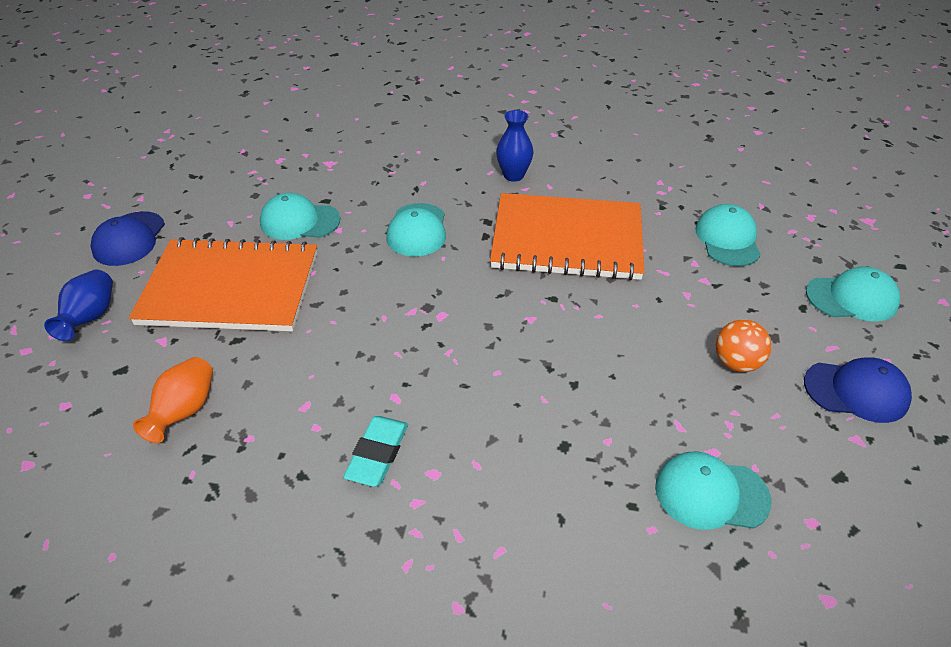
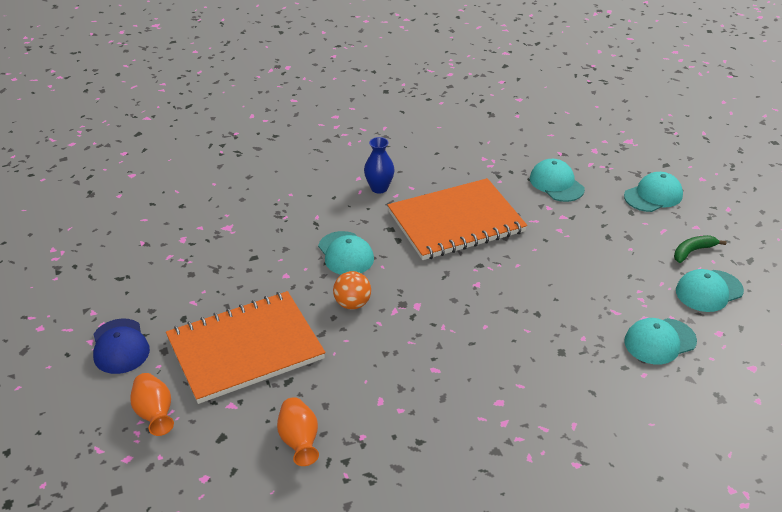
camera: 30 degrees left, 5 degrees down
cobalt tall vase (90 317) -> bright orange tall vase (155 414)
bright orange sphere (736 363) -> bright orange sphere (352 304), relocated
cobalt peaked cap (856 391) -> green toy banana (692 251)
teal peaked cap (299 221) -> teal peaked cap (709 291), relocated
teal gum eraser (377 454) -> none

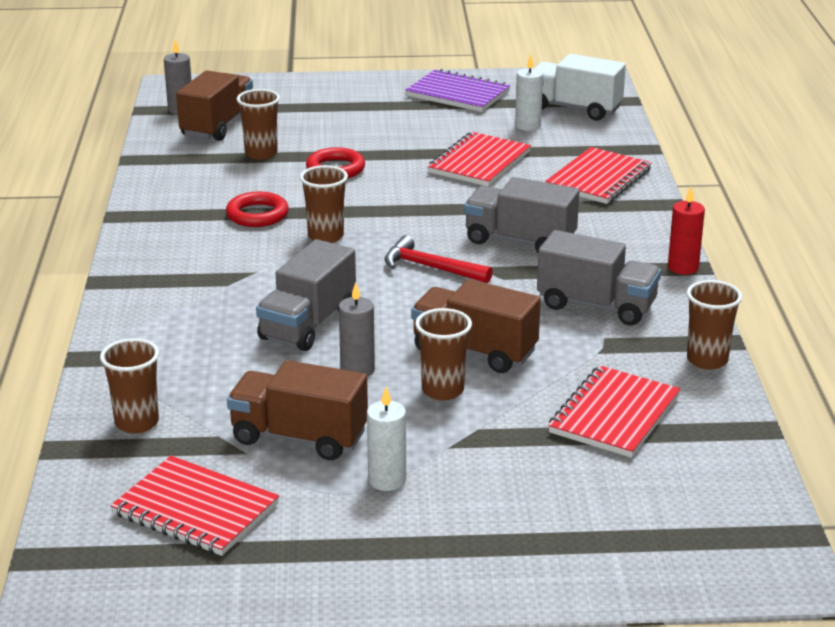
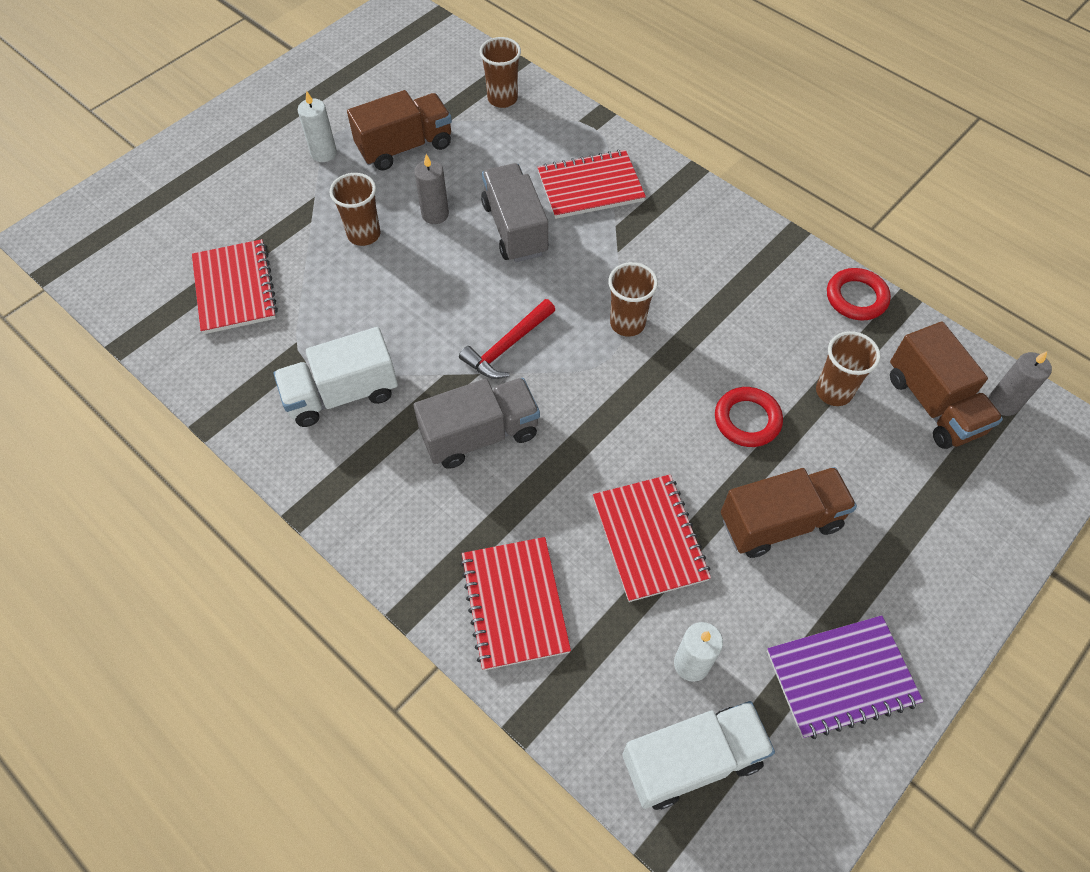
camera: 135 degrees right, 30 degrees up
ash-grey toy truck (596 305) -> snow-white toy truck (342 394)
crimson carpenter's hammer (431 268) -> crimson carpenter's hammer (508 346), 150 degrees clockwise
crimson exercise book (195 509) -> crimson exercise book (590 187), relocated
dark brown toy truck (474 351) -> dark brown toy truck (780 522), relocated
crimson torus (257 215) -> crimson torus (856 298), relocated
crimson pillar candle (683 267) -> none
dark brown cup (707 360) -> none

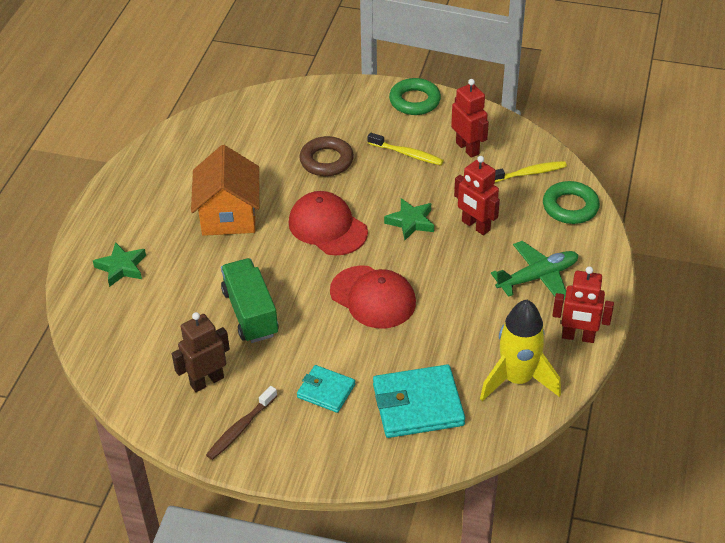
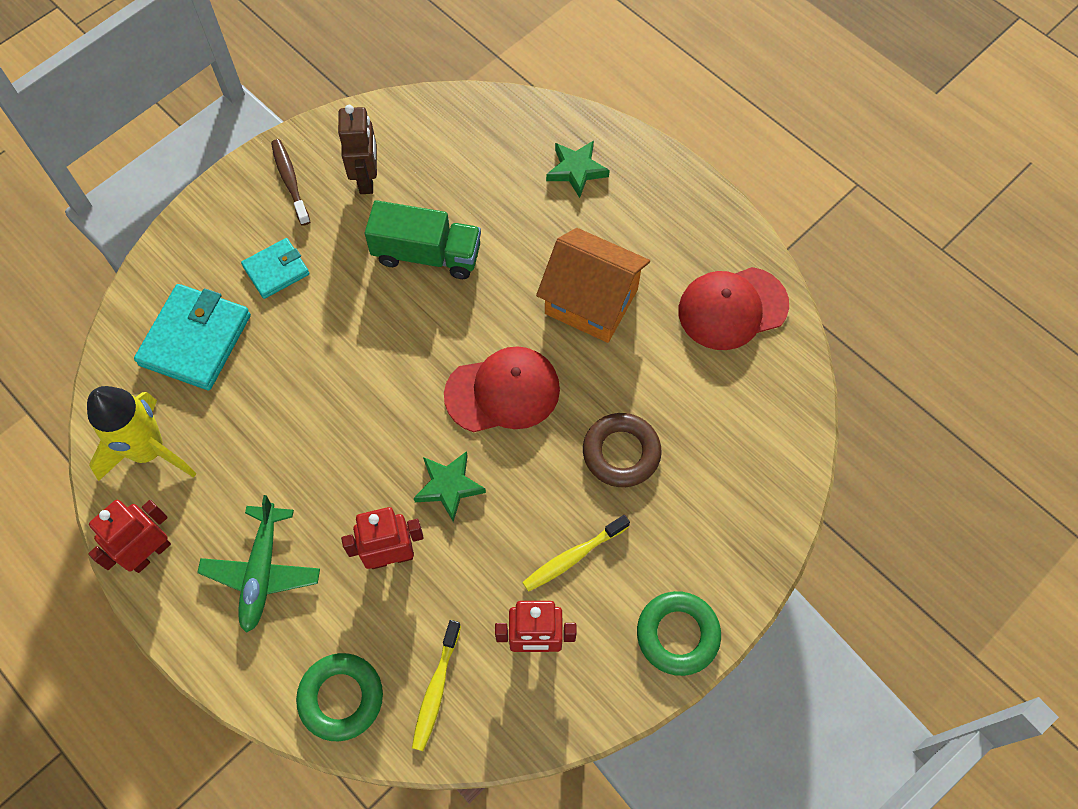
camera: 120 degrees right, 20 degrees up
crimson peaked cap (373 297) -> crimson peaked cap (732 308), relocated

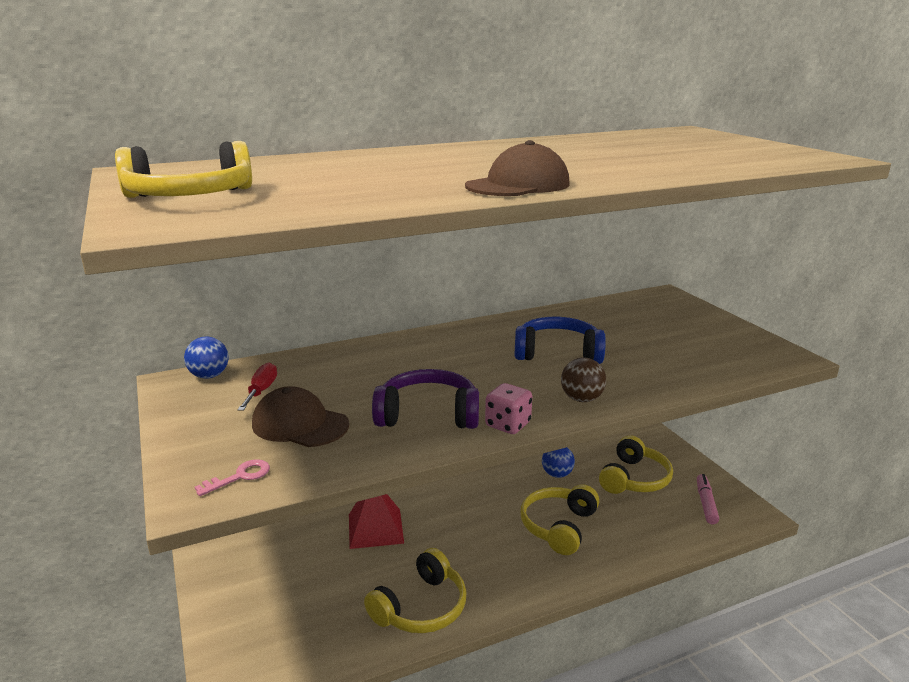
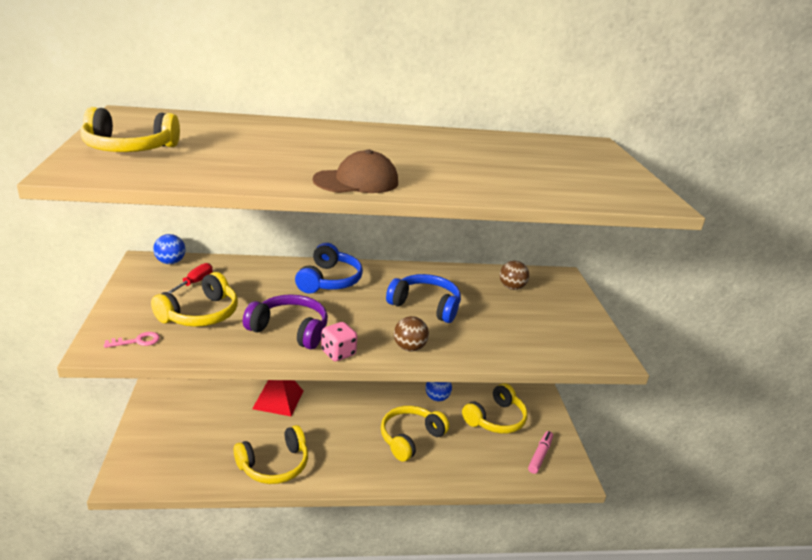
camera: 15 degrees right, 5 degrees up
dark brown peaked cap (300 424) -> yellow over-ear headphones (201 314)
none -> cobalt over-ear headphones (329 280)
none -> dark brown sphere (511 287)

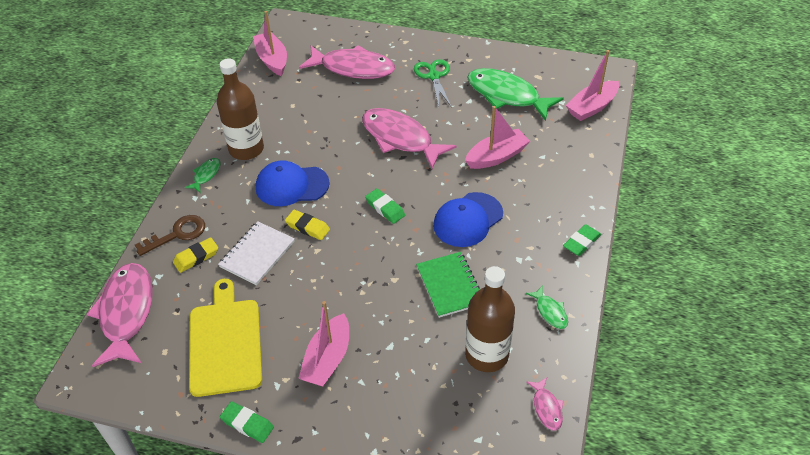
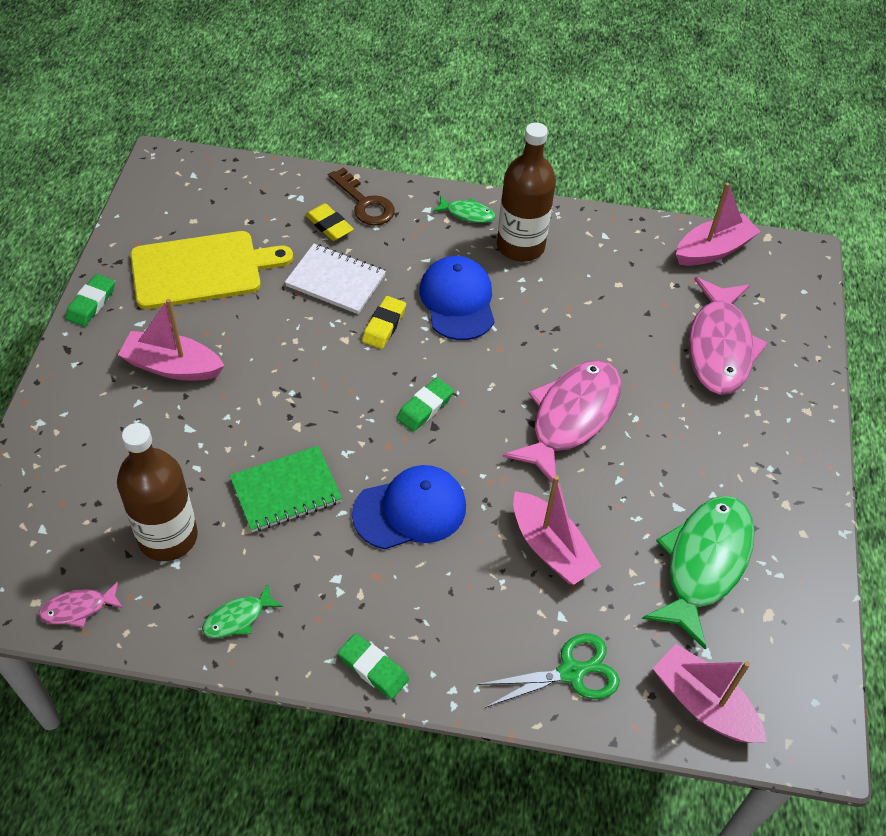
camera: 80 degrees right, 5 degrees up
cobalt peaked cap (468 220) -> cobalt peaked cap (410 510), 120 degrees clockwise
green shears (433 76) -> green shears (572 672), relocated
rosy fish figure (126 313) -> none

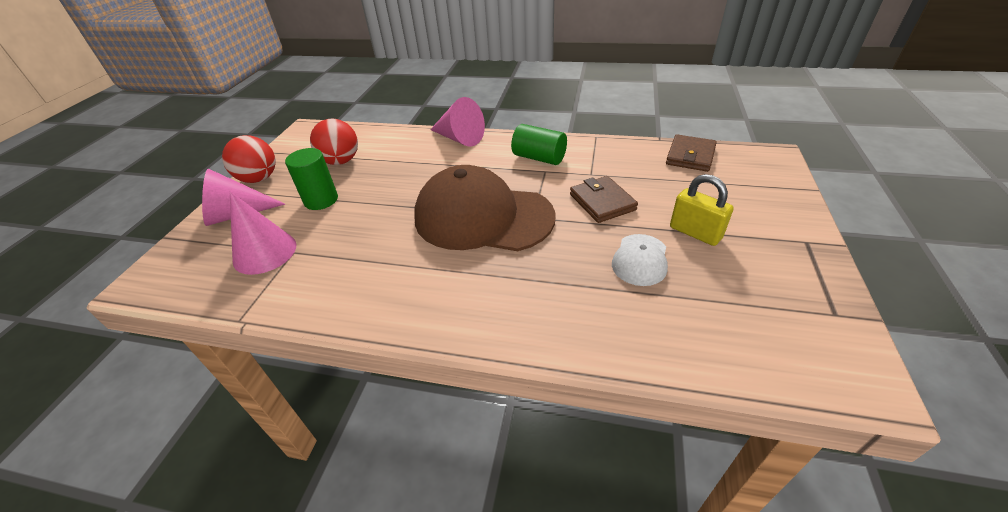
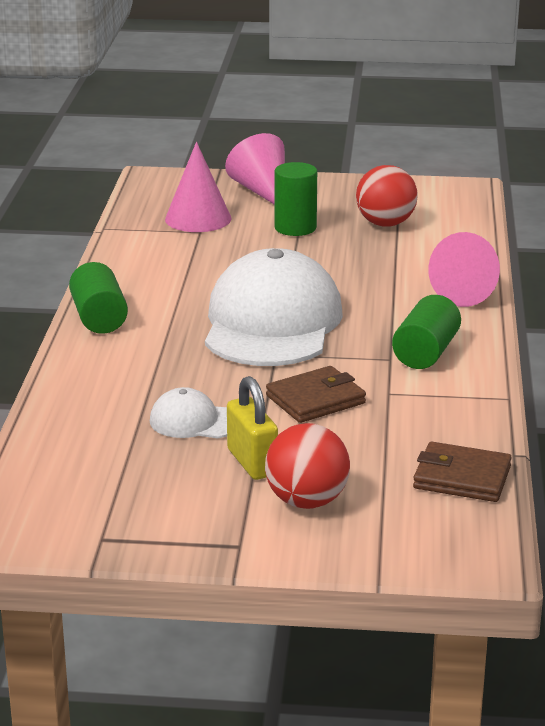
camera: 80 degrees right, 15 degrees down
none -> green solid cylinder (99 318)
dark brown peaked cap (483 217) -> snow-white peaked cap (272 323)
yellow padlock (695 233) -> yellow padlock (252 462), 60 degrees counterclockwise
crimson sphere (259 179) -> crimson sphere (307 501), relocated

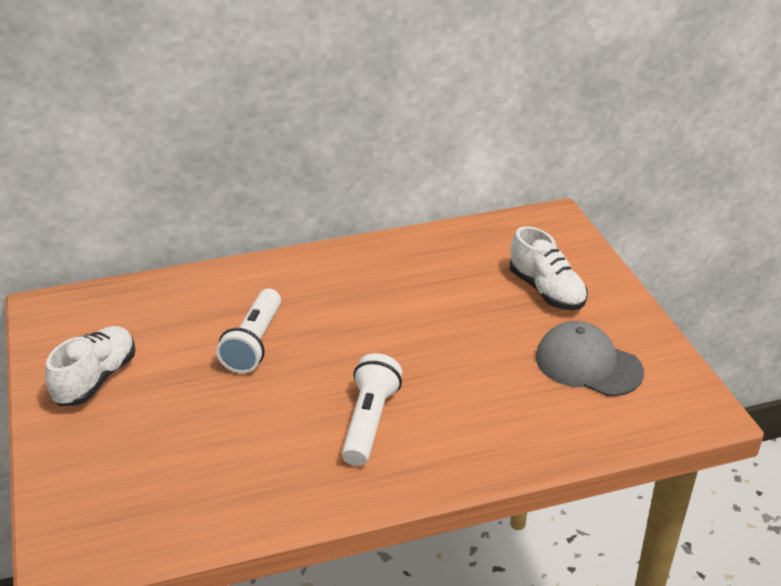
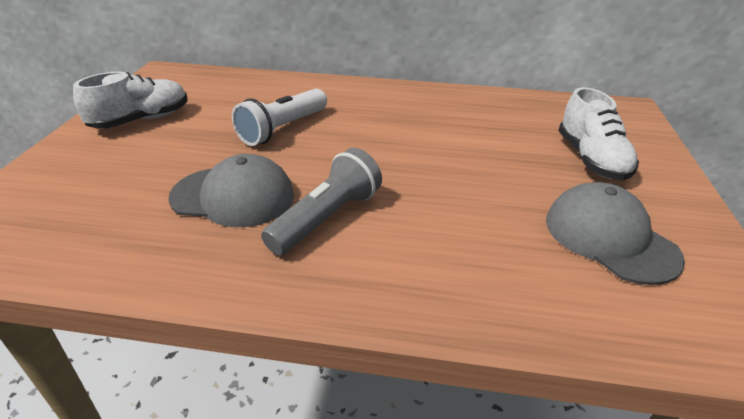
camera: 25 degrees right, 0 degrees up
none -> ash-grey peaked cap (233 196)
snow-white torch (369 421) -> ash-grey torch (326 218)

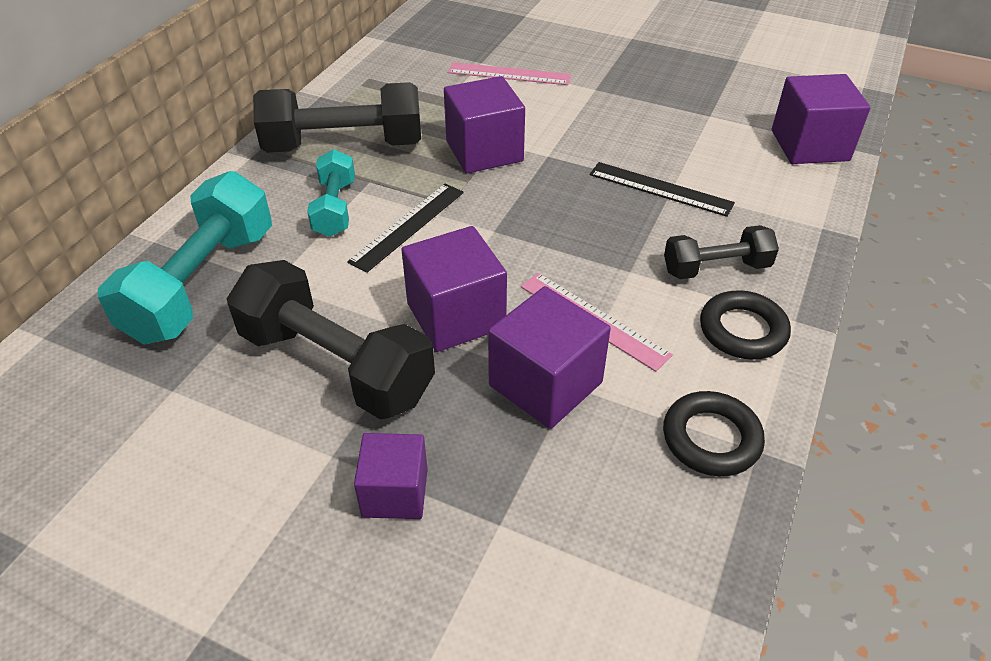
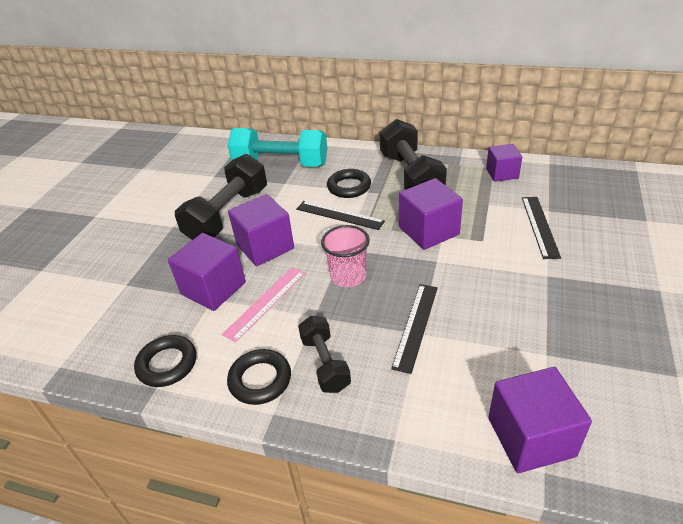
camera: 85 degrees right, 5 degrees down
none -> rosy cup (348 276)
teal free weight (335 208) -> jet-black torus (349 187)
royal purple solid cube (395 492) -> royal purple solid cube (502 173), relocated
rosy measuring stick (509 74) -> jet-black measuring stick (539 226)

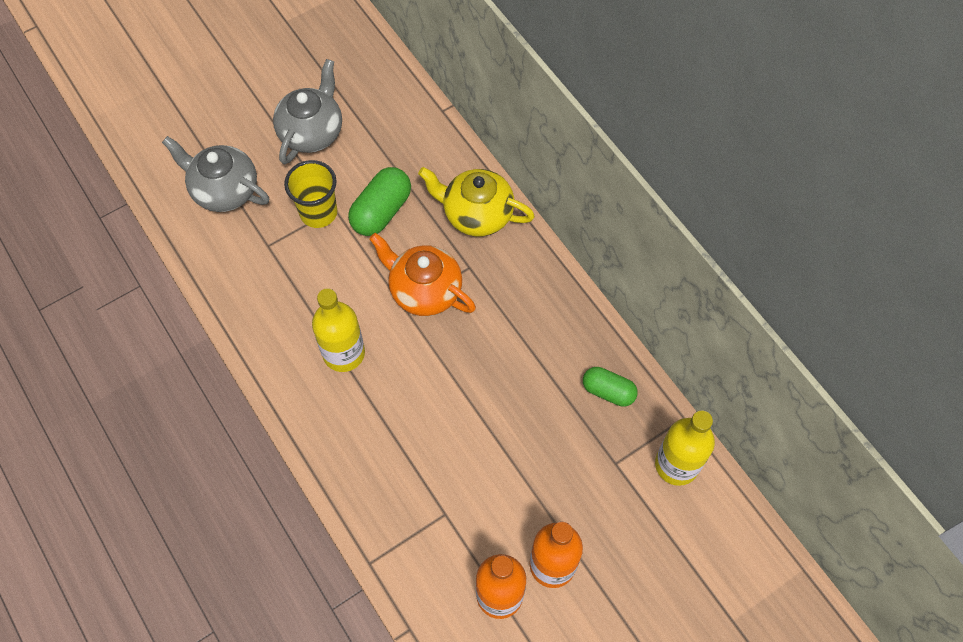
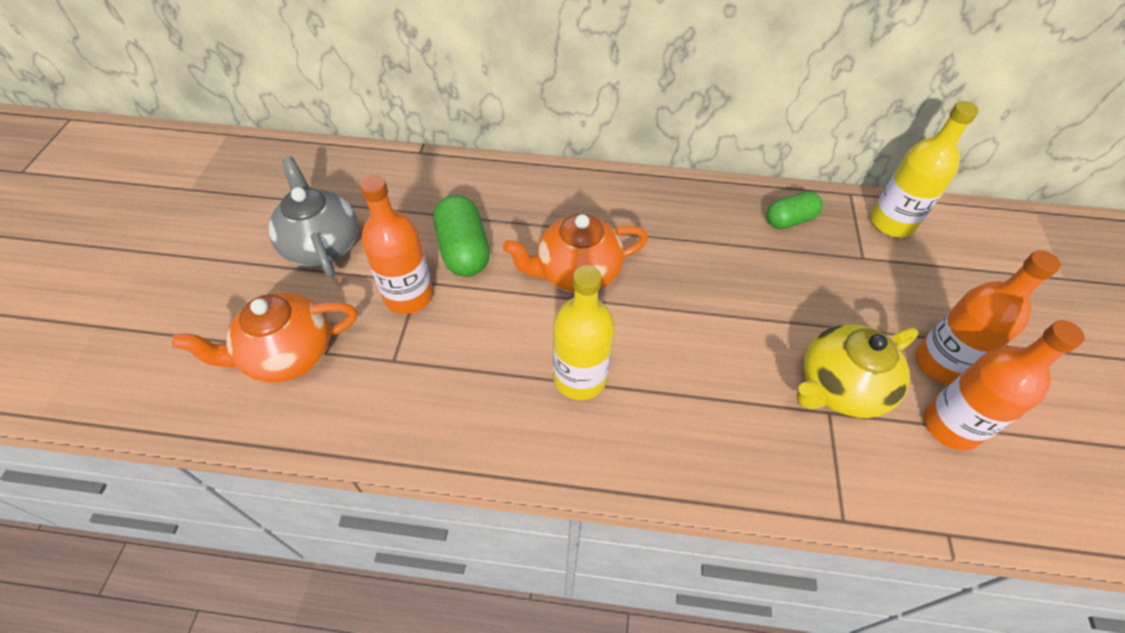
camera: 50 degrees left, 10 degrees down
ash-grey tea pot (224 190) -> bright orange tea pot (288 354)
yellow cup (318 212) -> bright orange flask (409 295)
yellow tea pot (477 214) -> yellow tea pot (840 387), relocated

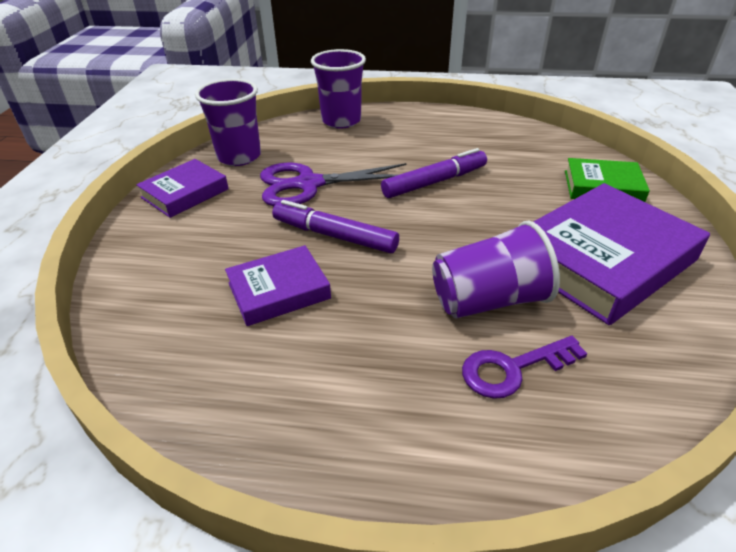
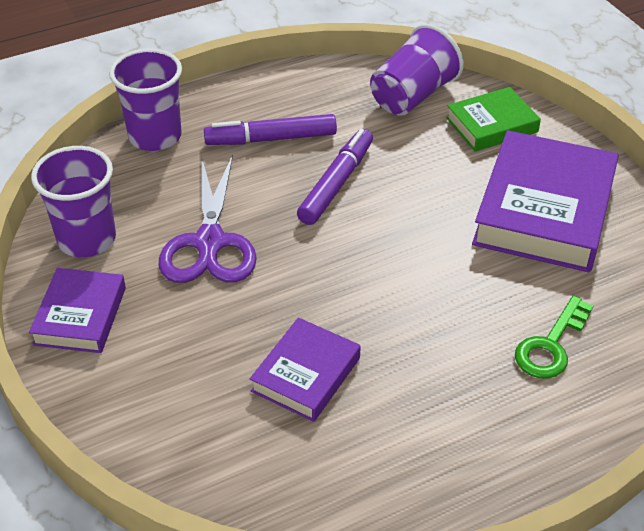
camera: 35 degrees left, 5 degrees up
royal purple shears (308 184) -> royal purple shears (209 242), 45 degrees counterclockwise
royal purple marker pen (334 236) -> royal purple marker pen (271 139), relocated
royal purple cup (488 300) -> royal purple cup (413 96), relocated
royal purple door key (512 369) -> green door key (550 345)

